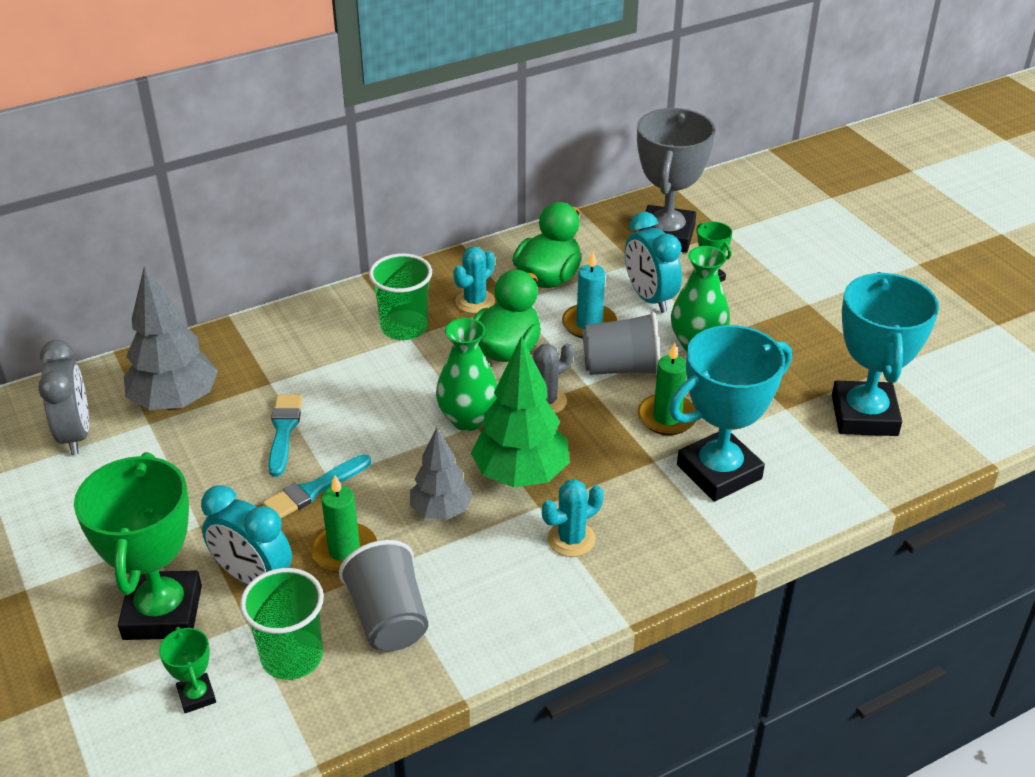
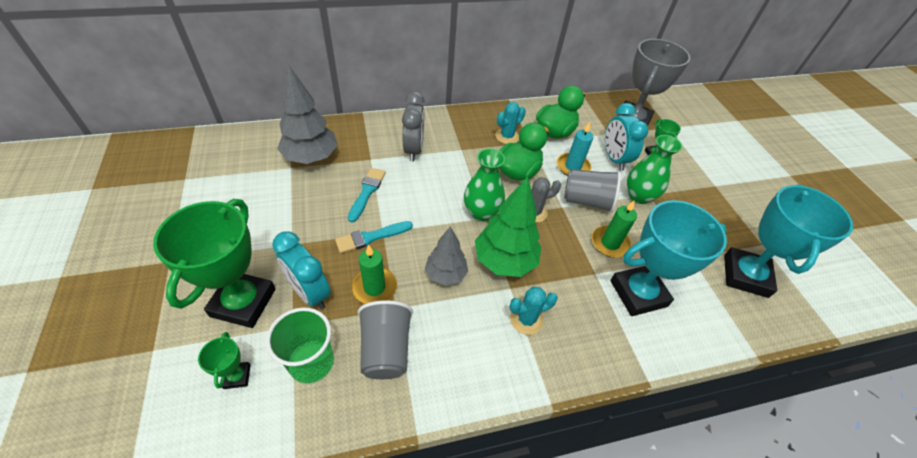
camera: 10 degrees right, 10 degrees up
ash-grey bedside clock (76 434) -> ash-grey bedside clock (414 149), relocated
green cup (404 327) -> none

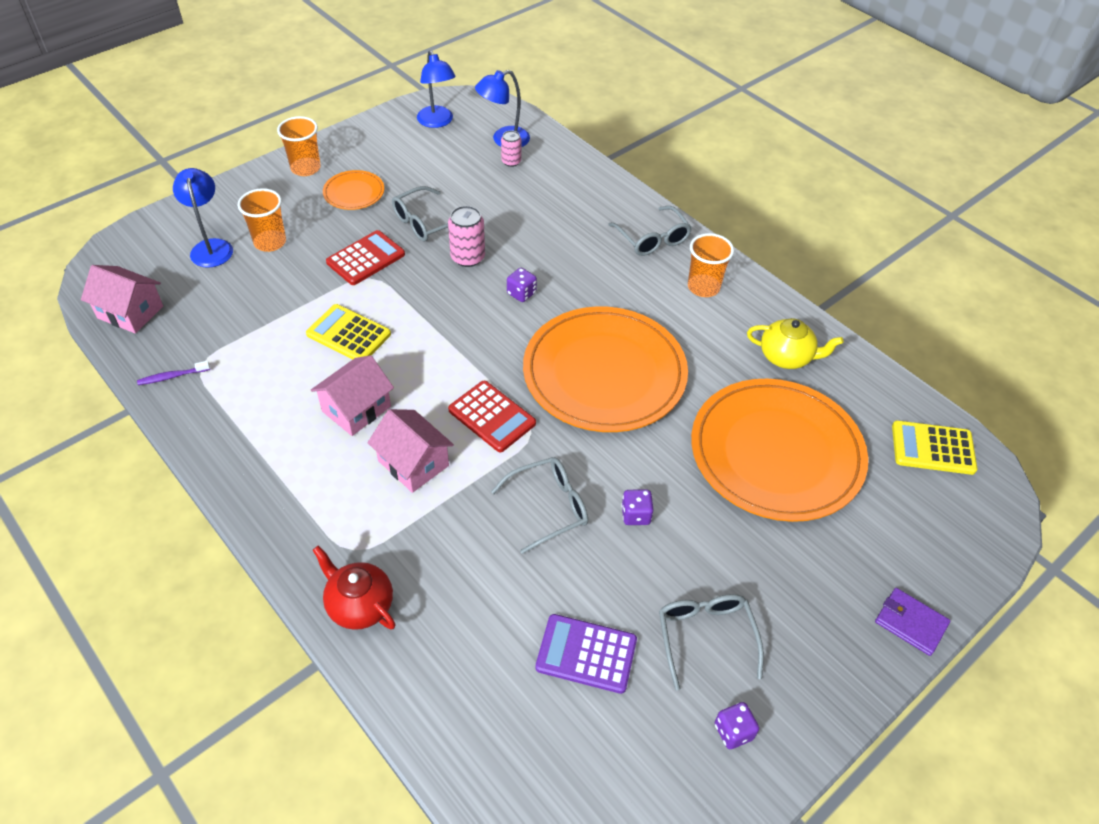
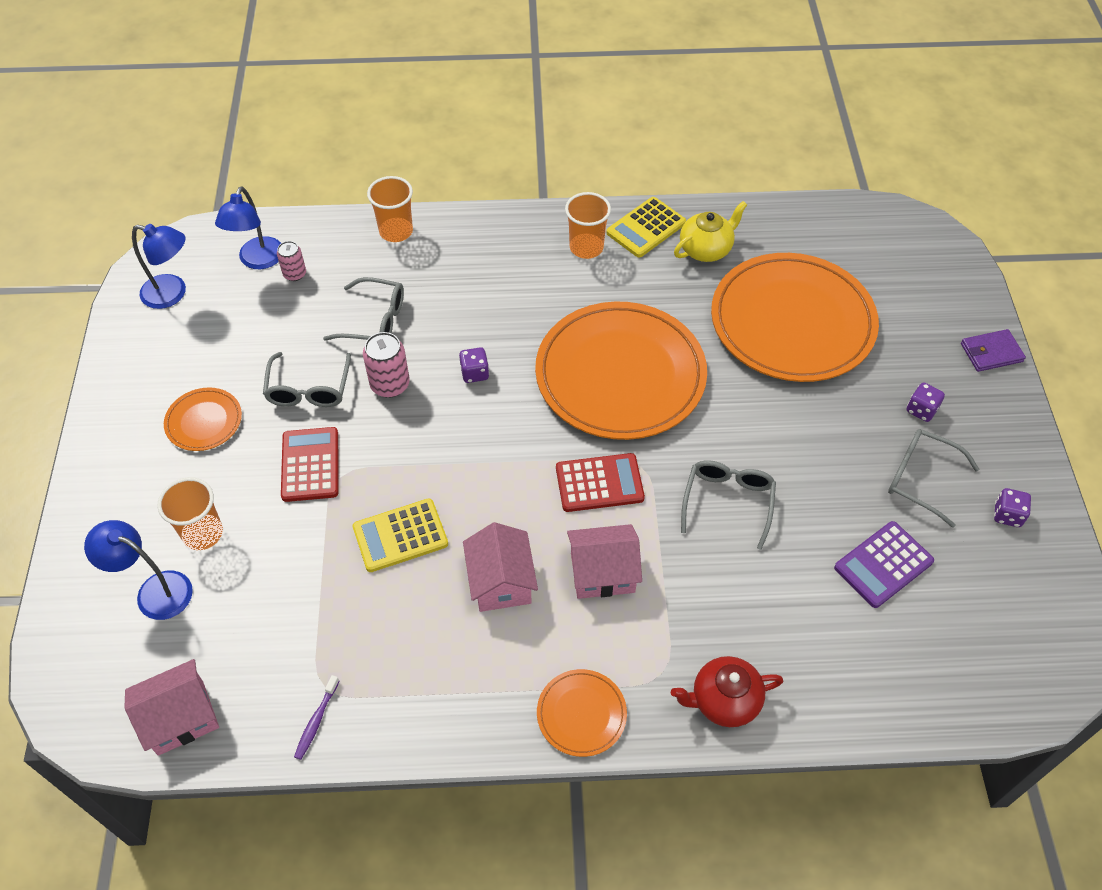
camera: 50 degrees left, 5 degrees up
ash-grey glasses (652 238) -> ash-grey glasses (374 320), relocated
bright orange cup (305 168) -> bright orange cup (396 231), relocated
none -> bright orange flat dish (581 714)
yellow adding machine (933 448) -> yellow adding machine (646 228), relocated
royal purple dice (636 515) -> royal purple dice (921 410), relocated

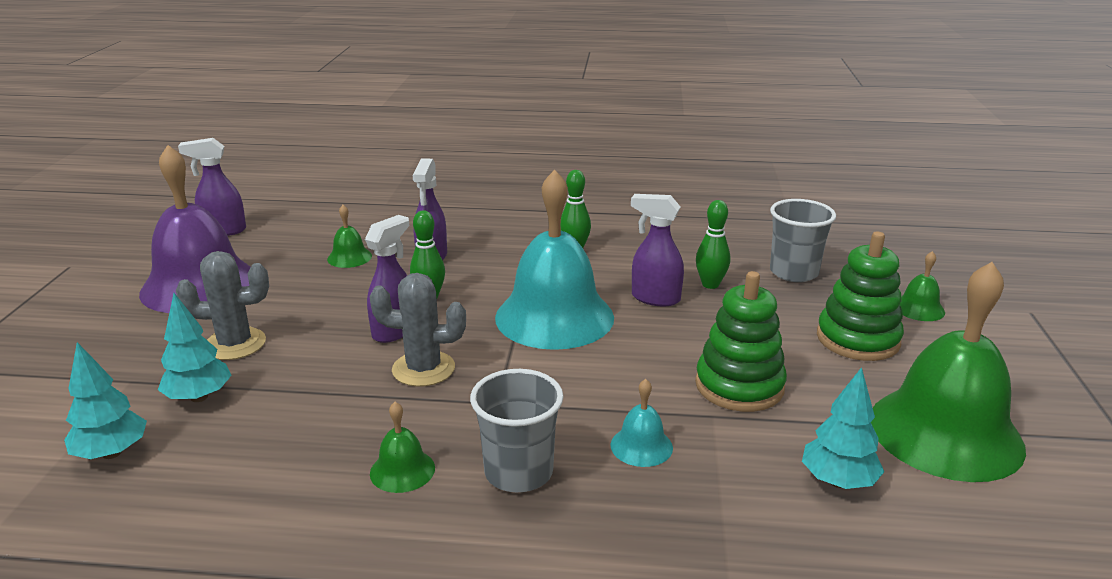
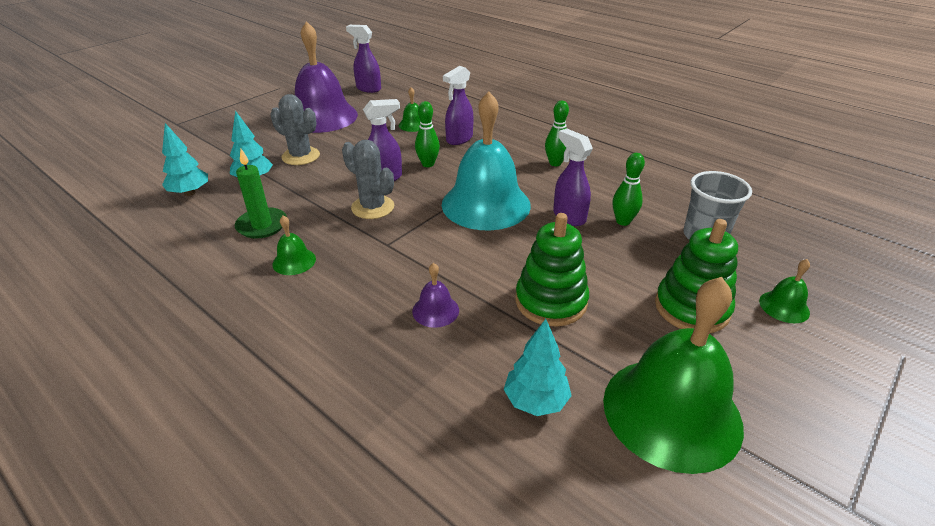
camera: 35 degrees right, 10 degrees up
none -> green pillar candle (262 225)
teal school bell (641 446) -> royal purple school bell (435 310)
ash-grey cup (518 472) -> none

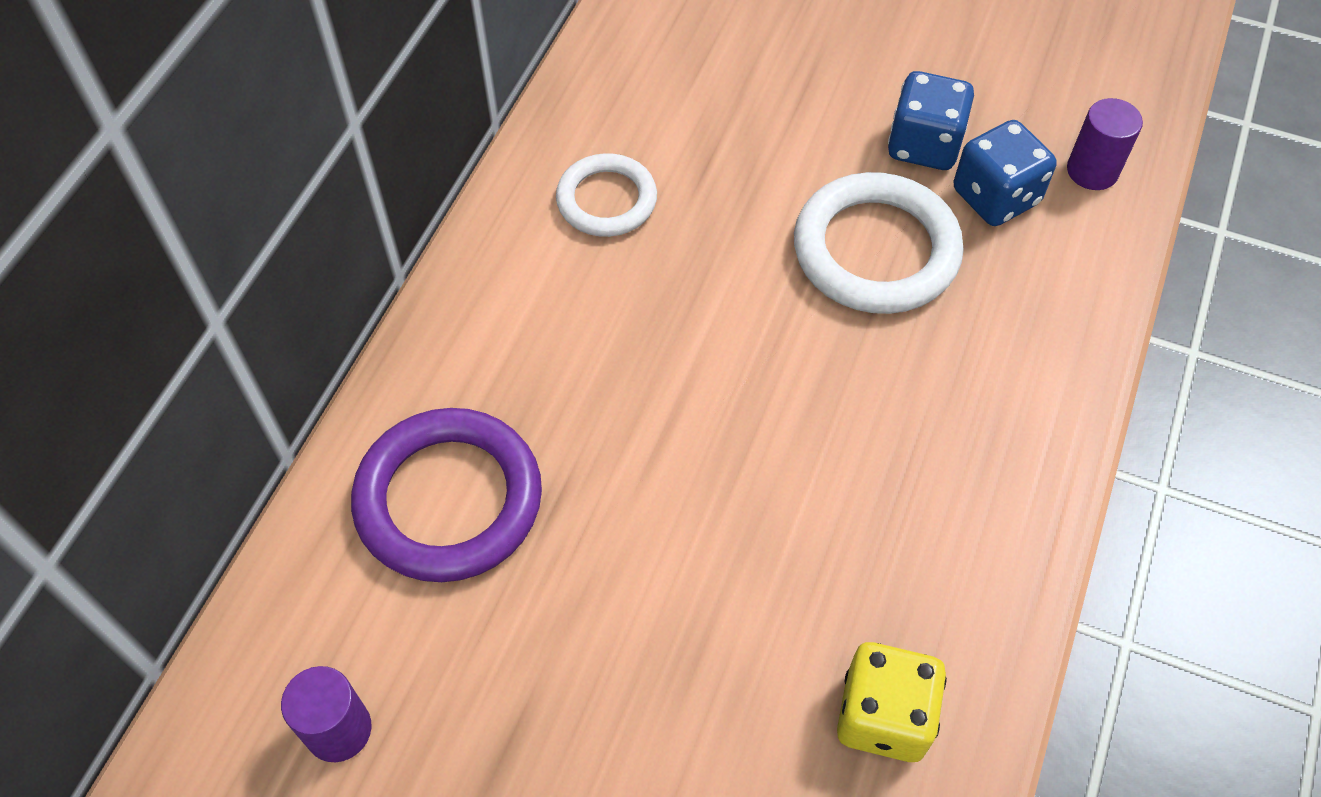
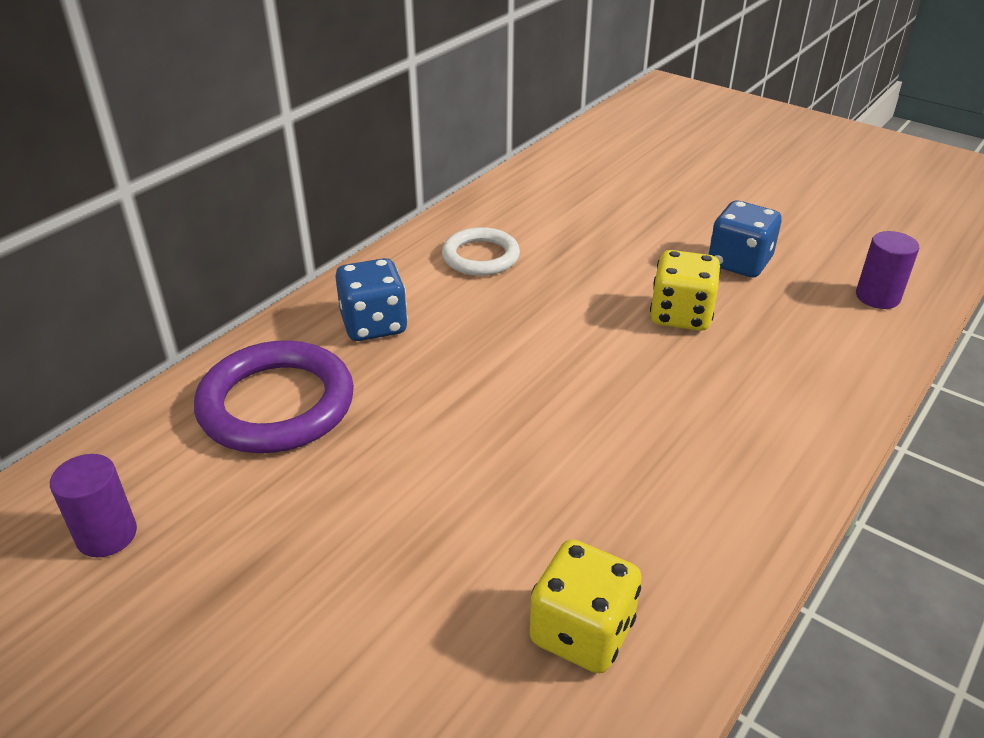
camera: 15 degrees right, 20 degrees down
cobalt dice (995 197) -> cobalt dice (374 325), relocated
snow-white torus (876 250) -> yellow dice (680 315)

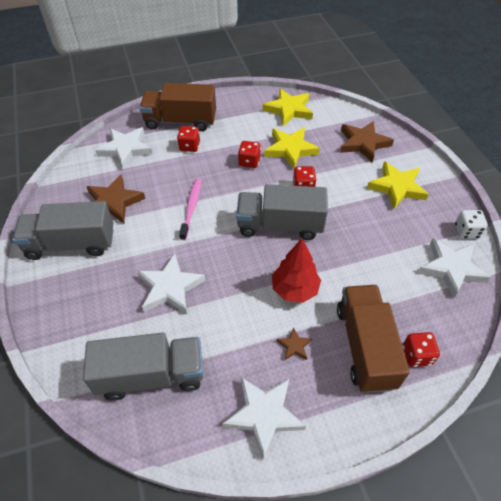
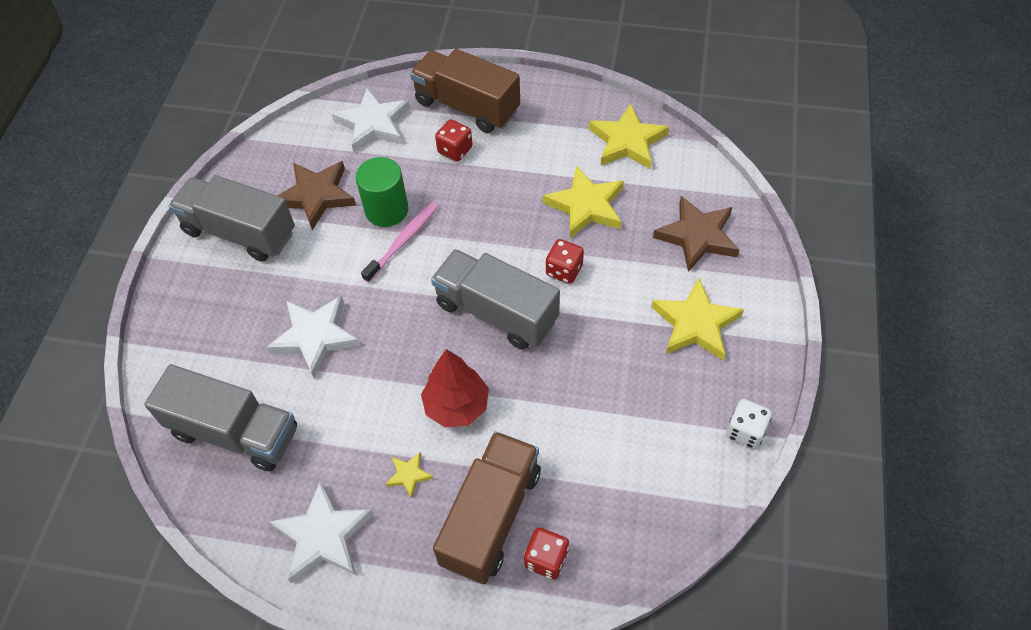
camera: 30 degrees right, 5 degrees up
none -> green solid cylinder (386 210)
dark brown star (294 346) -> yellow star (409 475)
crimson dice (249 162) -> none
snow-white star (451 268) -> none

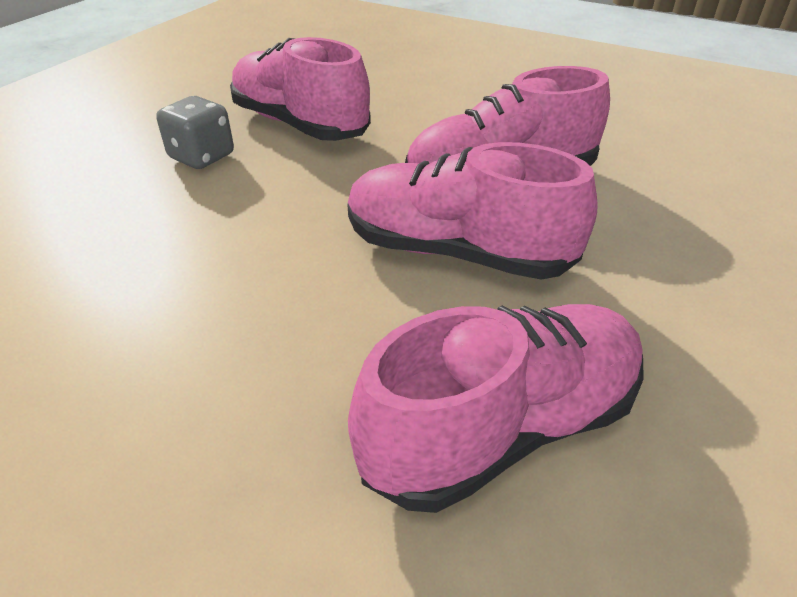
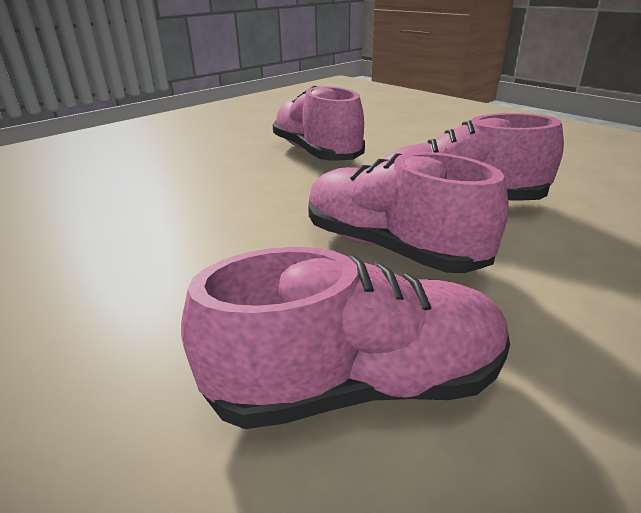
camera: 20 degrees right, 10 degrees down
ash-grey dice (202 157) -> none

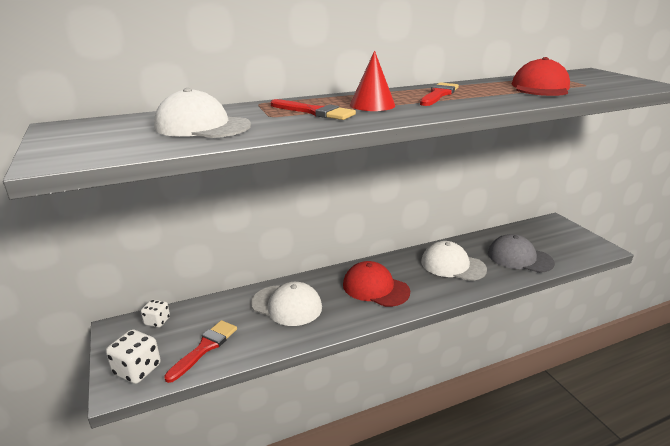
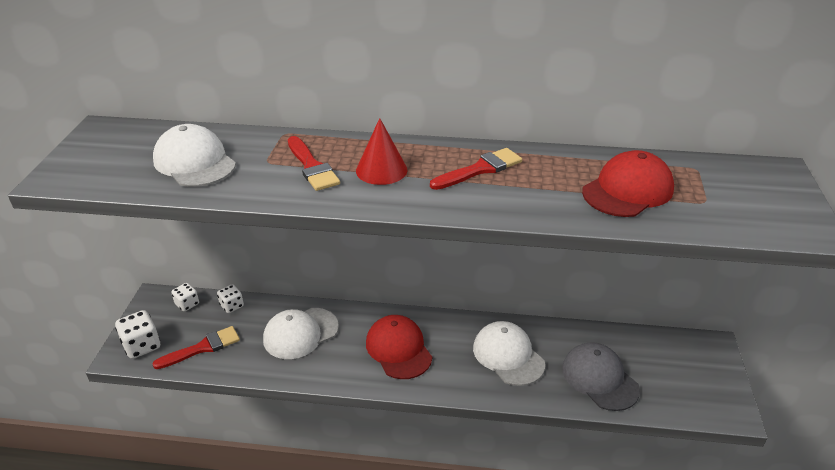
camera: 30 degrees right, 10 degrees up
none -> snow-white dice (232 306)
snow-white peaked cap (287 305) -> snow-white peaked cap (300 333), 90 degrees clockwise

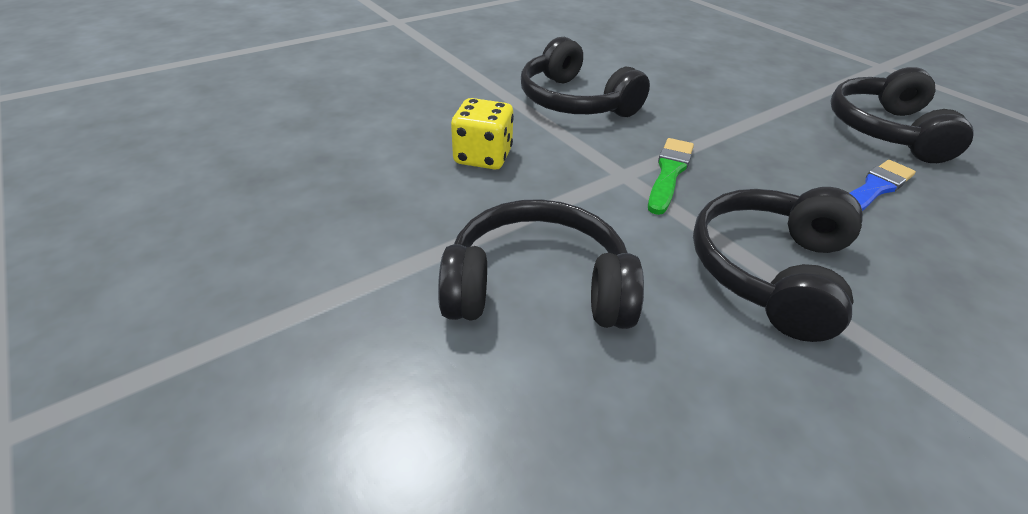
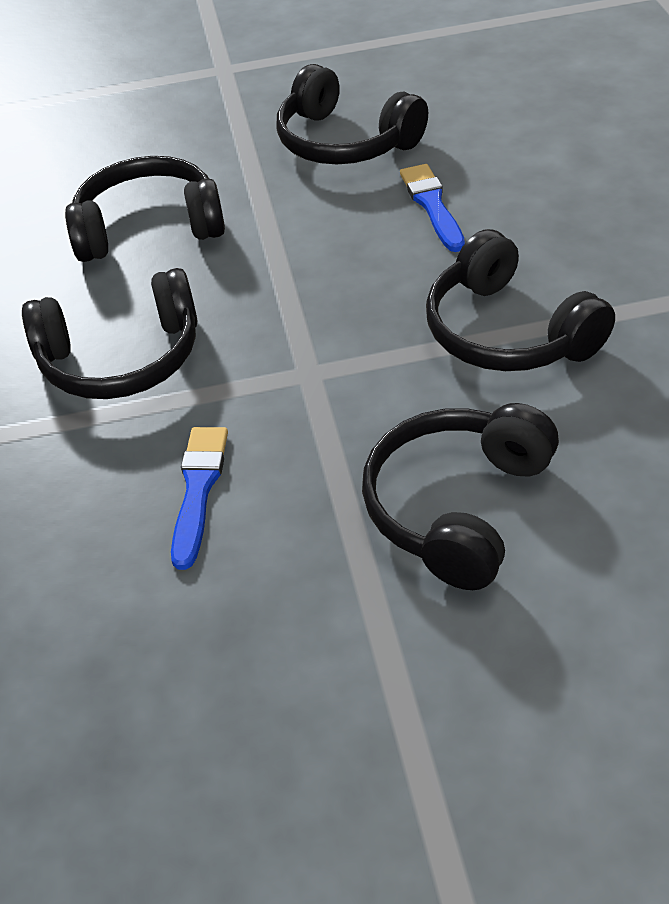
camera: 60 degrees left, 5 degrees up
none -> jet-black over-ear headphones (149 227)
yellow dice (483 157) -> cobalt paintbrush (198 489)
green paintbrush (669 173) -> none

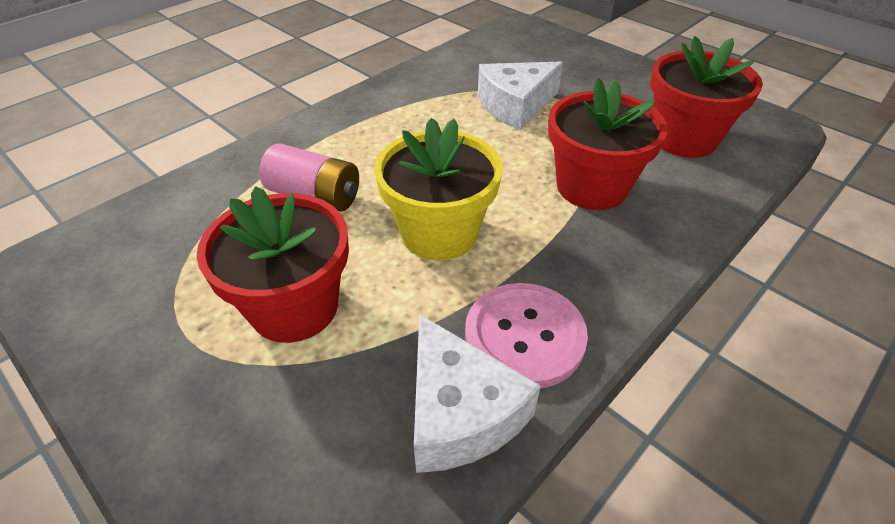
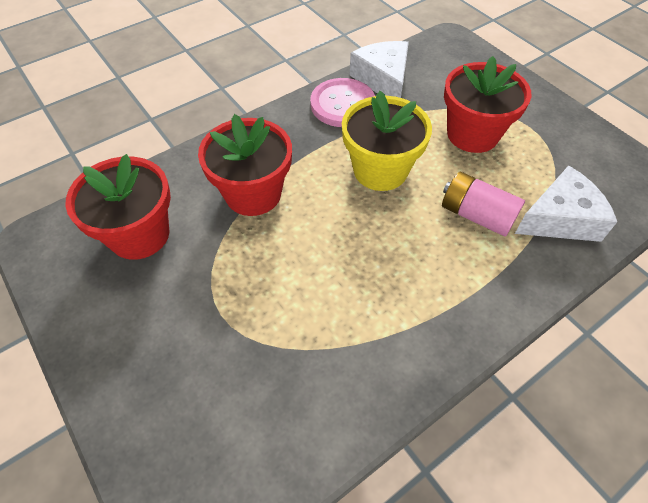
camera: 170 degrees left, 10 degrees up
snow-white piece of cheese (515 105) -> snow-white piece of cheese (560 219), relocated

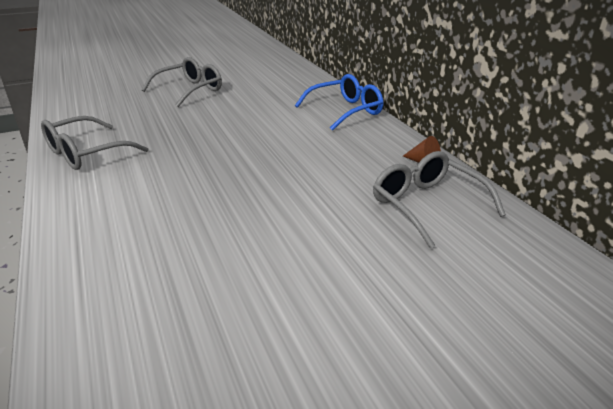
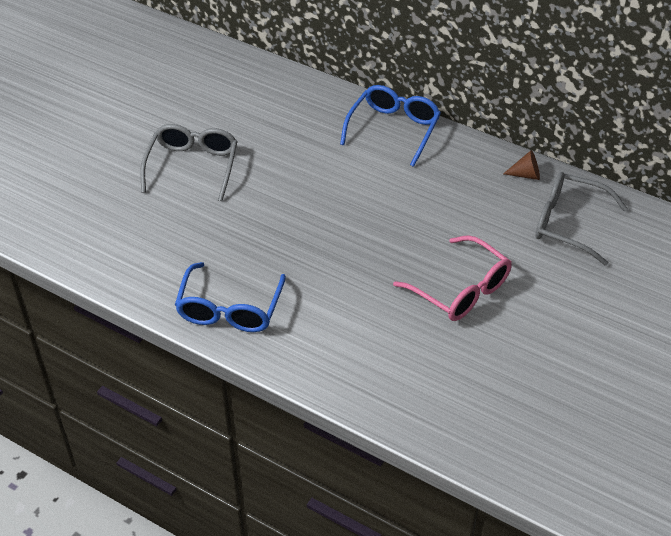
camera: 35 degrees left, 15 degrees up
ash-grey glasses (86 153) -> cobalt glasses (230 309)
none -> rosy glasses (461 290)

